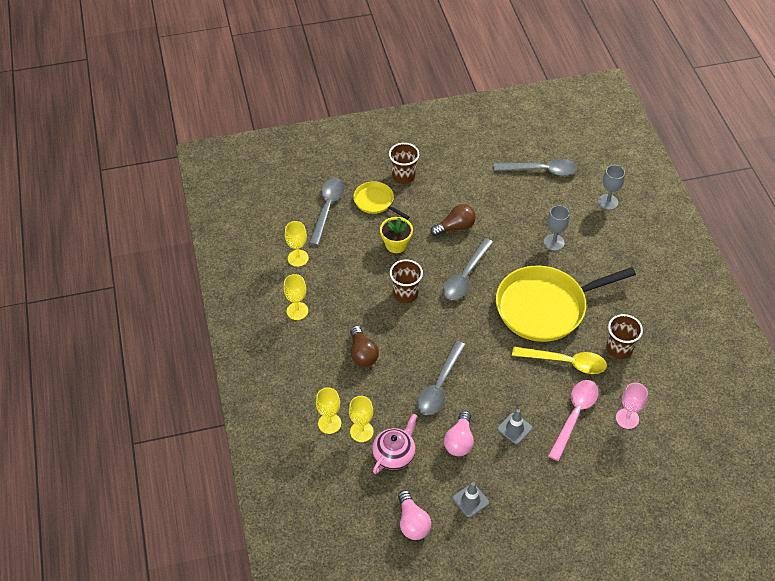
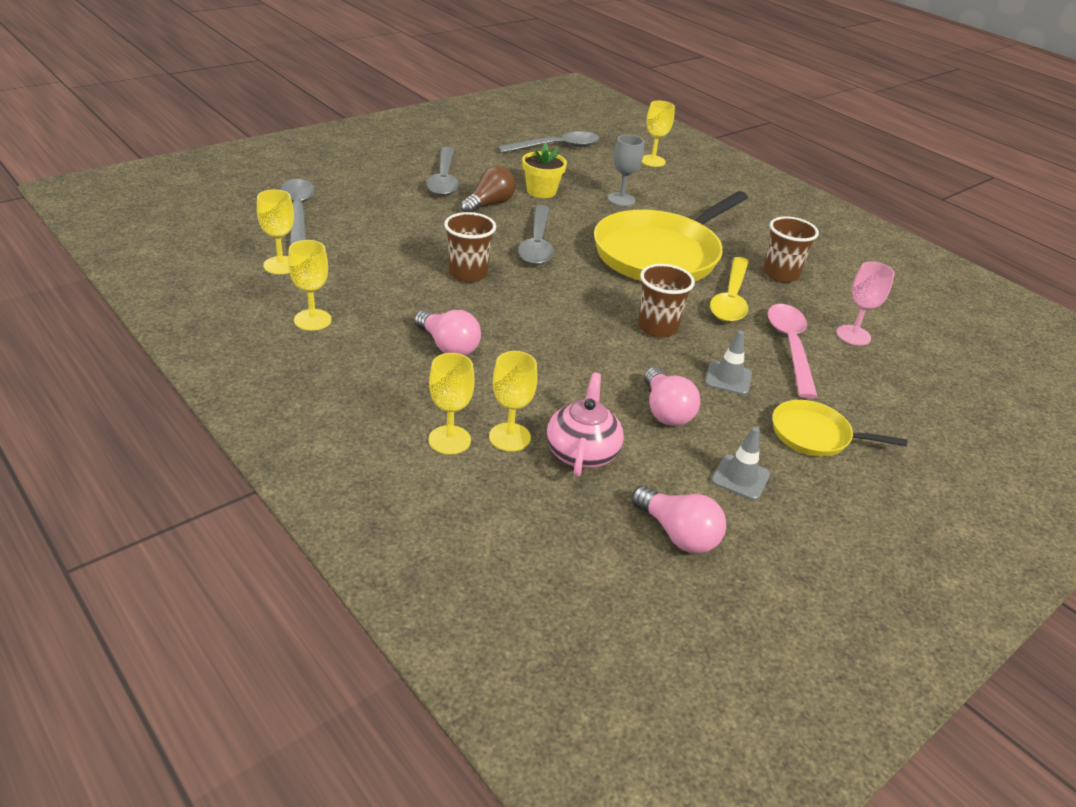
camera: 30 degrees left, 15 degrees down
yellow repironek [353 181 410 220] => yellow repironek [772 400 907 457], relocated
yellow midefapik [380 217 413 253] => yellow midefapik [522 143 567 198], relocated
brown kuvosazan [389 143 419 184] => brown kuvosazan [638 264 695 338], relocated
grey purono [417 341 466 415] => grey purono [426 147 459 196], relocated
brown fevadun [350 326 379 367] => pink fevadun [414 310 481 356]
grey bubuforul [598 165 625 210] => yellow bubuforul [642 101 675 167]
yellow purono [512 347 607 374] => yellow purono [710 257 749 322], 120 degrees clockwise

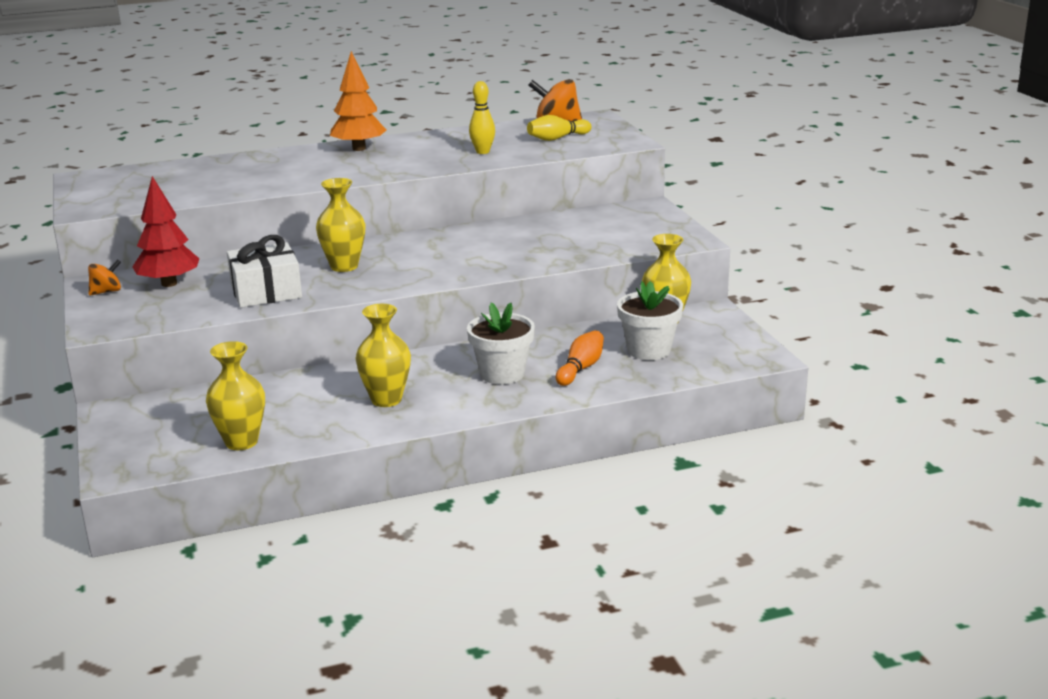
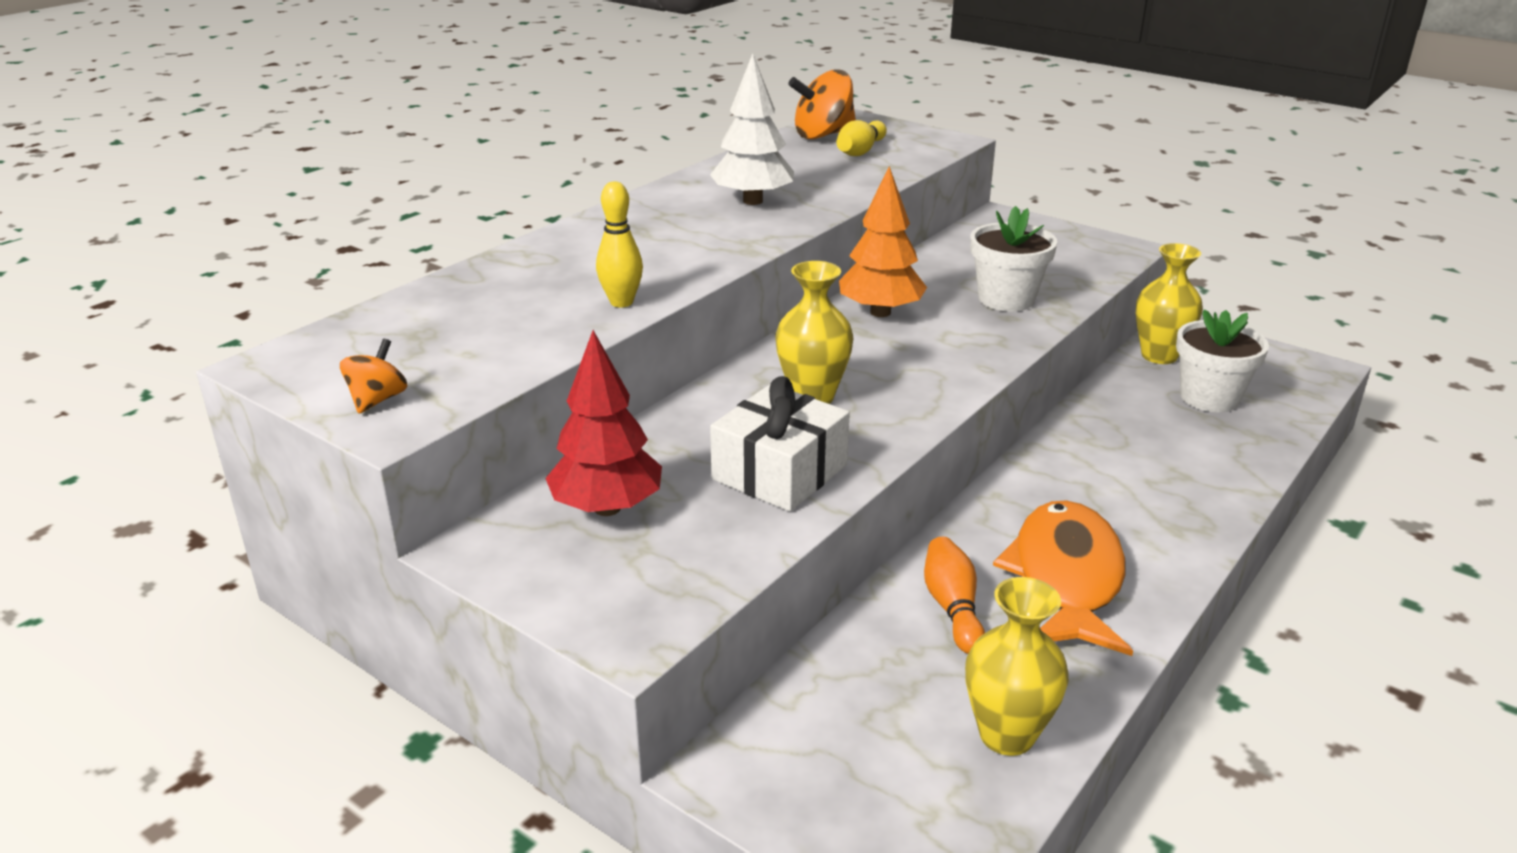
camera: 35 degrees left, 5 degrees up
nothing => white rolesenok [710 53 794 205]
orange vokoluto [88 259 121 296] => orange vokoluto [340 339 407 414], relocated
orange rolesenok [330 51 386 151] => orange rolesenok [839 166 927 317], relocated
white midefapik [467 302 535 384] => white midefapik [970 206 1057 312], relocated
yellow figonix [469 81 495 154] => yellow figonix [596 181 643 307], relocated
orange figonix [556 330 604 386] => orange figonix [924 537 985 654], relocated
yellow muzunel [355 304 411 407] => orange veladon [993 500 1133 656]

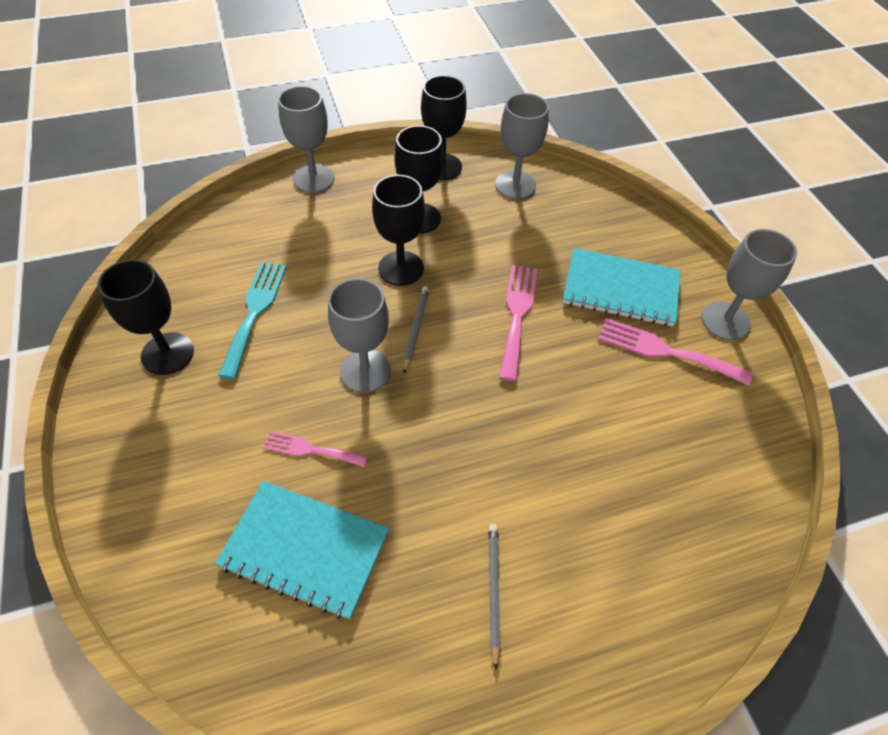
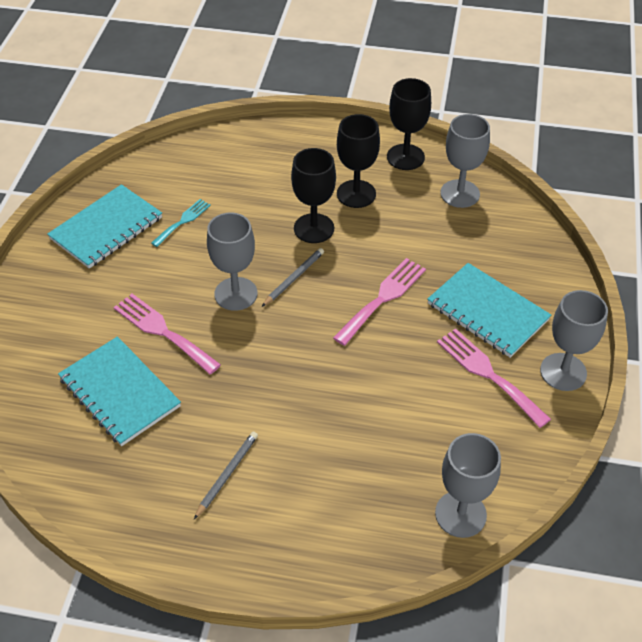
camera: 30 degrees right, 5 degrees down
grey bubuforul [278 86 335 193] => grey bubuforul [435 433 501 538], relocated
black bubuforul [97 259 194 375] => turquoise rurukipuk [47 184 162 269]
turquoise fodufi [218 262 287 379] => turquoise fodufi [151 199 211 247], x0.62
pink fodufi [263 431 368 467] => pink fodufi [113 294 221 374], x1.60

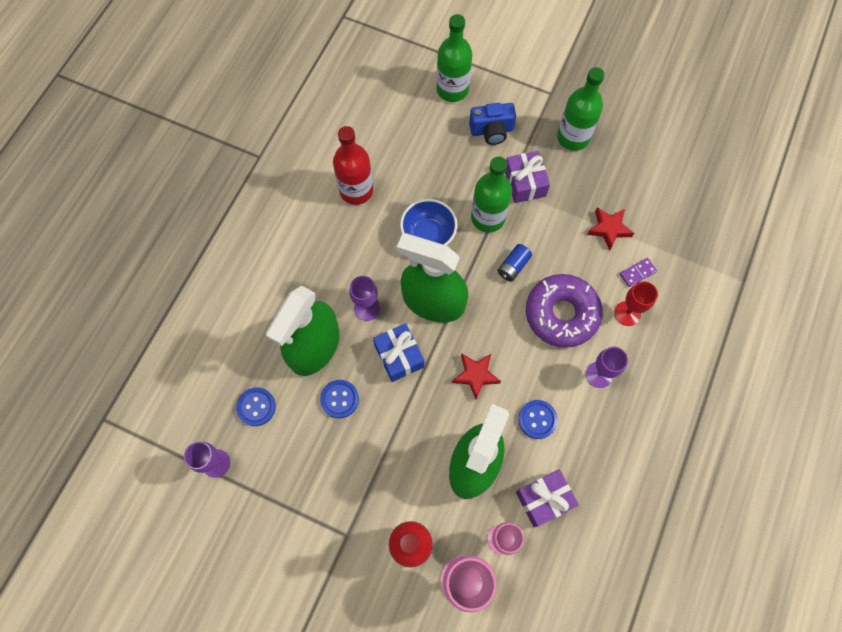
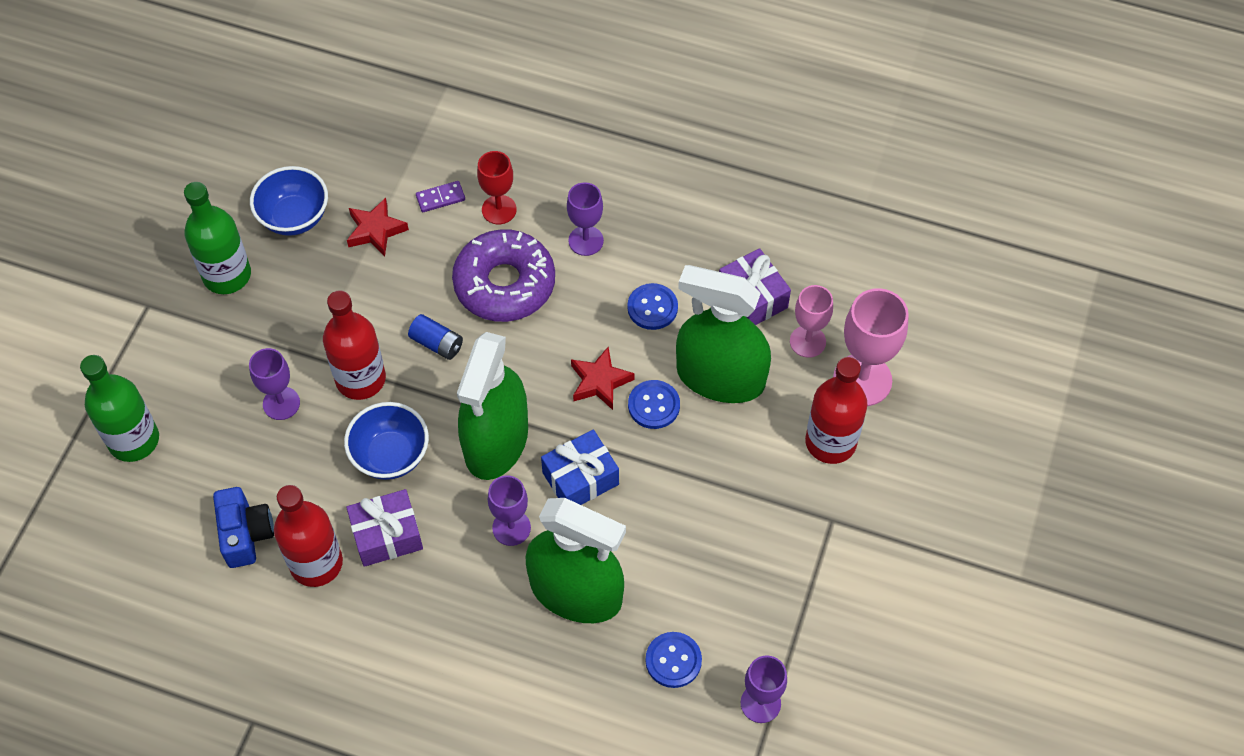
camera: 95 degrees left, 10 degrees down
nothing => purple bubuforul [249 348 300 420]
nothing => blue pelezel [250 166 328 236]
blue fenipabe [320 380 359 418] => blue fenipabe [628 380 680 429], relocated
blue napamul [469 103 516 145] => blue napamul [213 487 274 568], relocated
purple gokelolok [505 151 550 203] => purple gokelolok [346 489 423 567], relocated
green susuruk [471 157 512 232] => red susuruk [323 290 386 400]
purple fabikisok [620 258 657 287] => purple fabikisok [416 181 465 212], 75 degrees counterclockwise

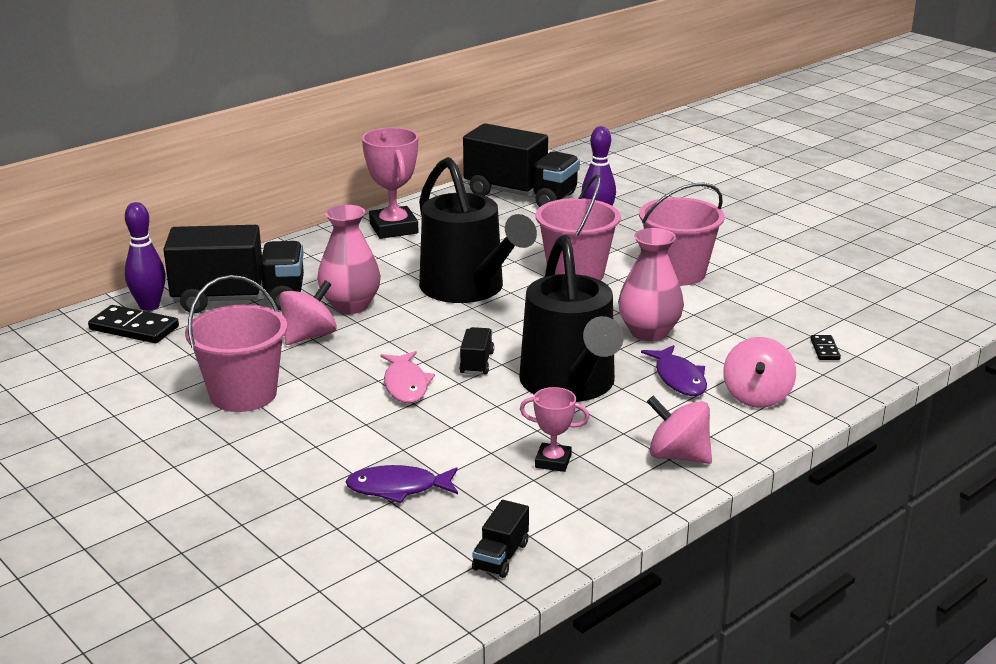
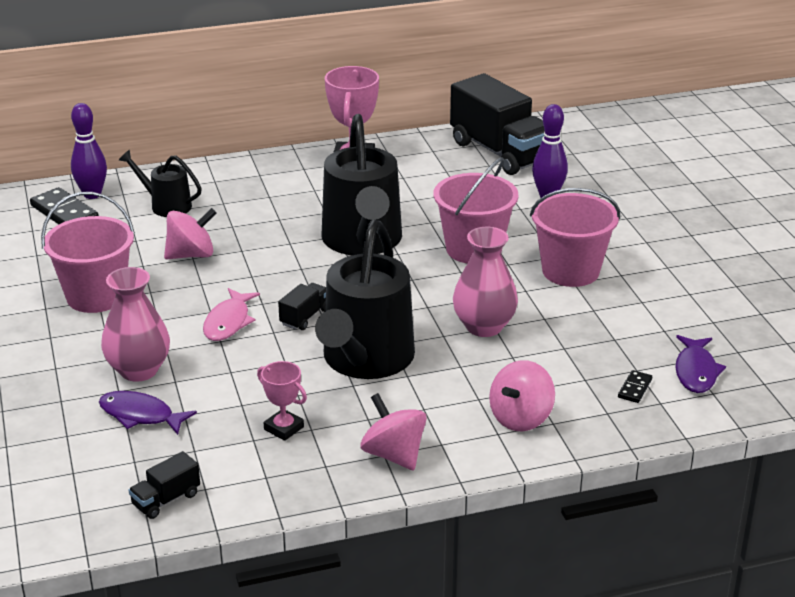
camera: 25 degrees right, 5 degrees up
pink muzunel [317 205 381 314] => pink muzunel [101 267 170 382], relocated
purple veladon [641 345 707 396] => purple veladon [675 335 726 393], relocated
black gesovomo [163 225 304 313] => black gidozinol [119 150 202 217]

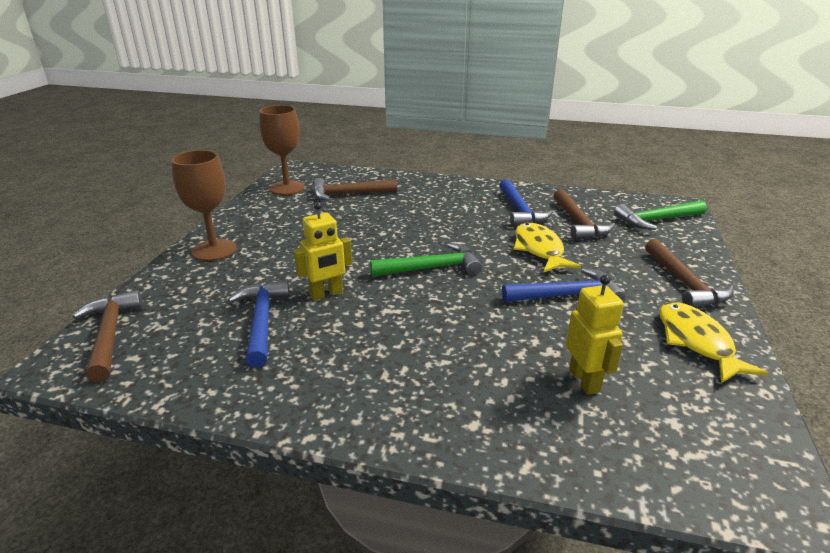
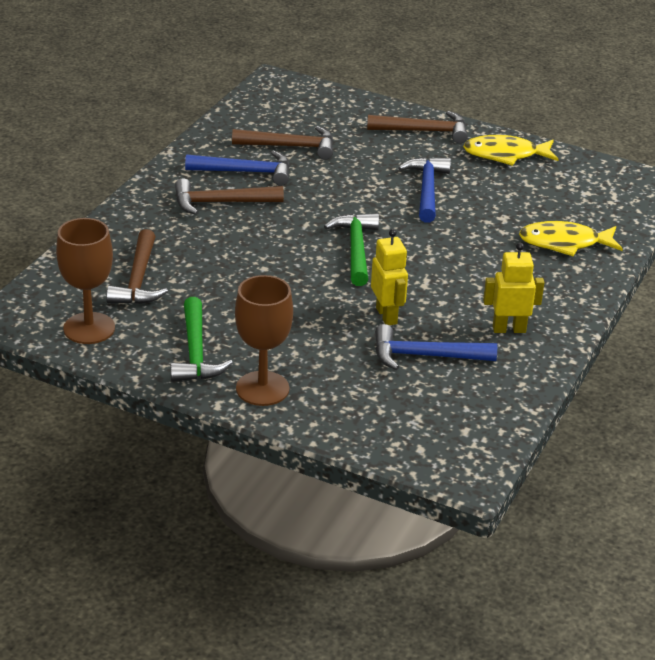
camera: 80 degrees left, 5 degrees up
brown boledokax [72 290 143 383] => brown boledokax [175 178 284 215], relocated
yellow veladon [513 223 581 273] => yellow veladon [519 221 623 256], relocated
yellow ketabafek [566 275 624 394] => yellow ketabafek [483 243 544 333], relocated
green boledokax [614 200 707 230] => green boledokax [170 297 233 382], relocated

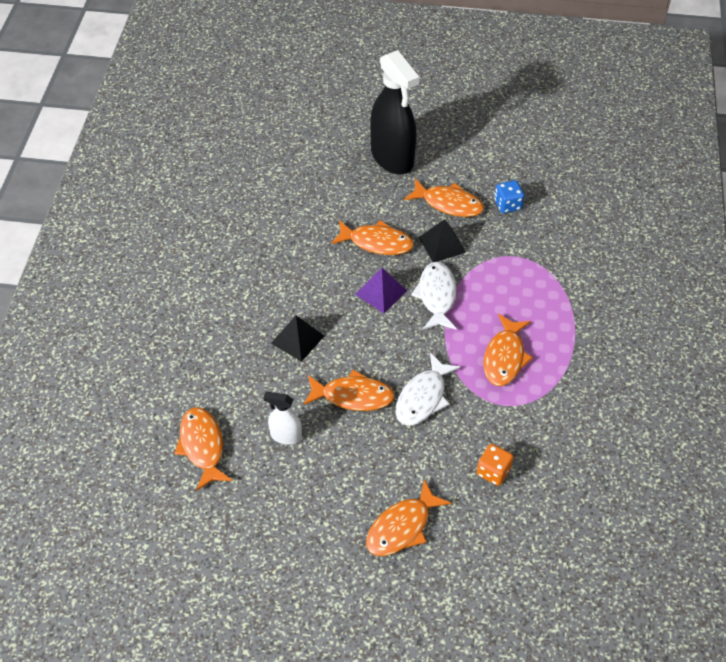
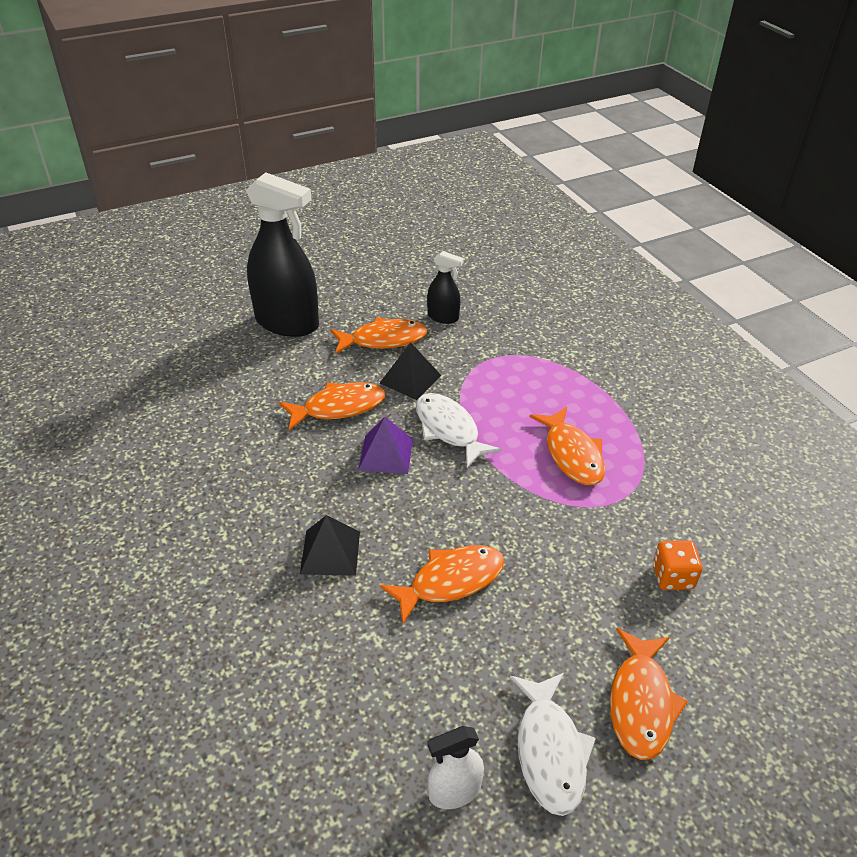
camera: 35 degrees left, 10 degrees down
orange veladon [174 407 233 491] => nothing
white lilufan [263 392 302 445] => white lilufan [427 726 484 809], relocated
white veladon [396 353 461 426] => white veladon [510 673 596 816], relocated
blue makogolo [494 180 524 213] => black lilufan [427 251 464 324]

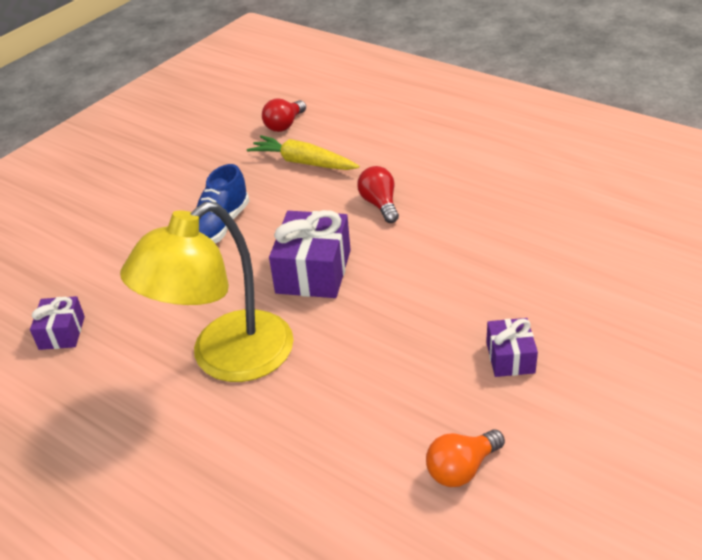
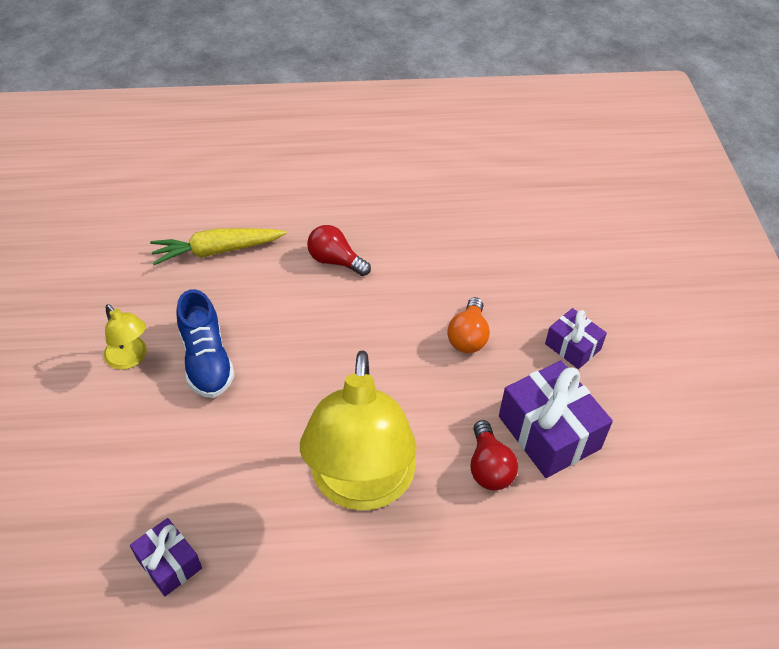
camera: 45 degrees left, 10 degrees up
nothing => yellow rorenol [104 304 147 370]
red fevadun [262 99 306 132] => red fevadun [471 420 518 490], relocated
purple gokelolok [269 210 351 298] => purple gokelolok [499 360 613 478], relocated
orange fevadun [426 430 505 487] => orange fevadun [447 297 490 353], relocated

